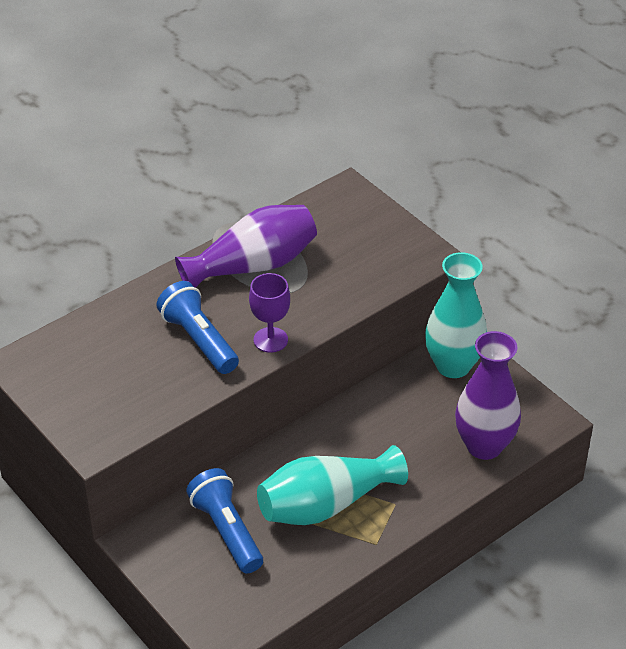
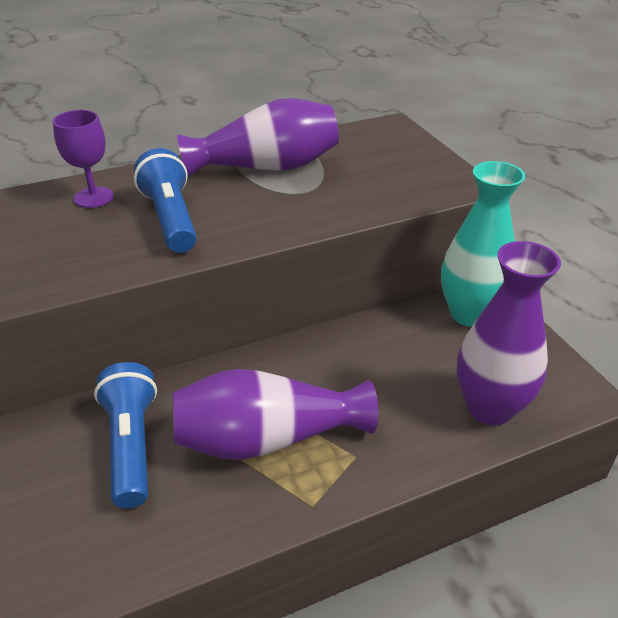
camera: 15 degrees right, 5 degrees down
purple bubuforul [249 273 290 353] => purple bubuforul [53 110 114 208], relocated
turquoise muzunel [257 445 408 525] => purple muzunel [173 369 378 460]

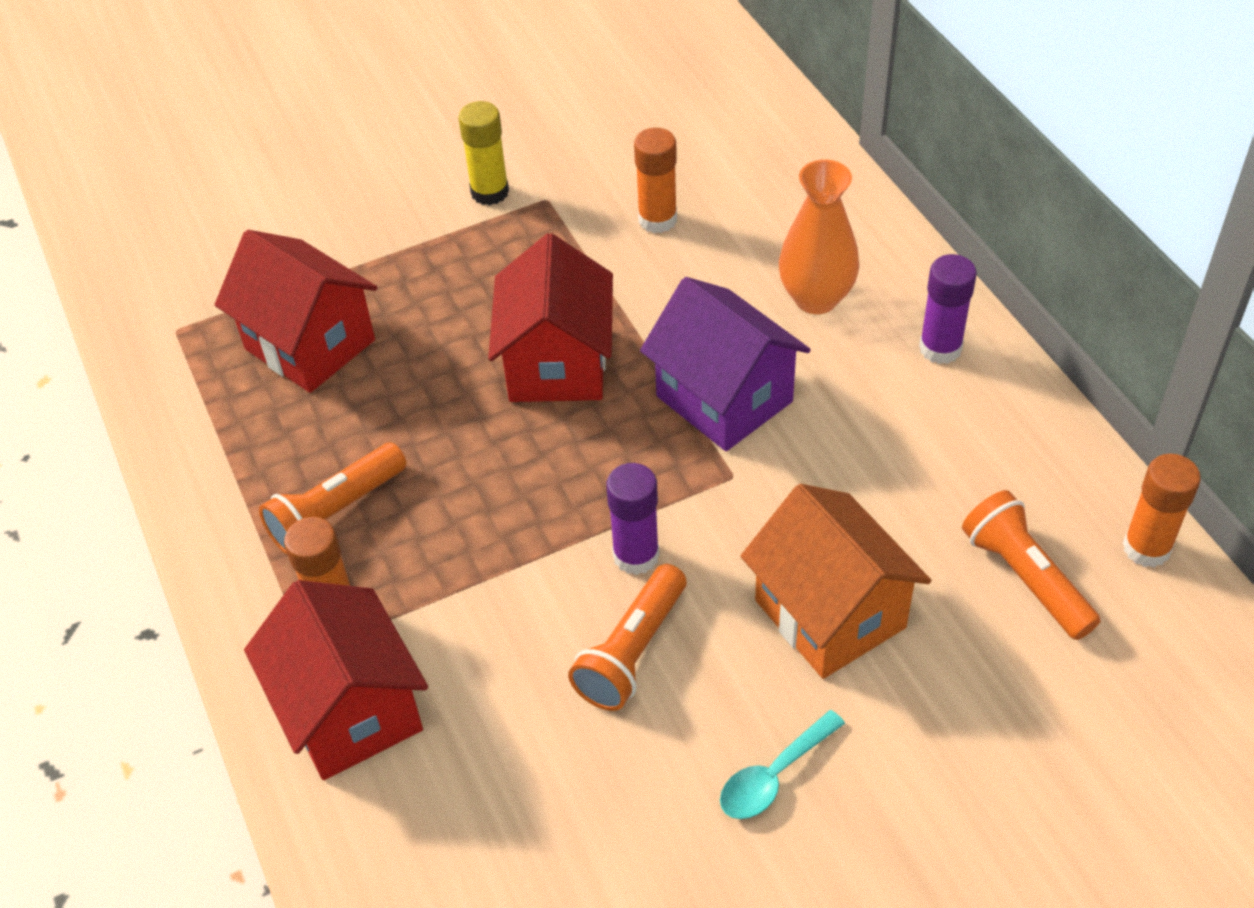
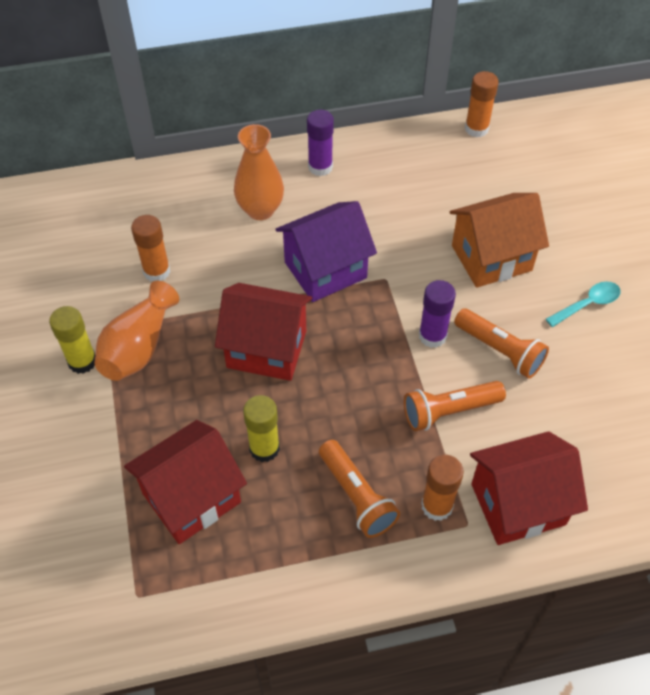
camera: 80 degrees left, 5 degrees up
nothing => orange muzunel [94 281 179 381]
nothing => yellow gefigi [243 395 280 462]
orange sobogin [962 490 1101 640] => orange sobogin [404 381 506 431], relocated
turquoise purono [720 710 845 819] => turquoise purono [546 282 621 327], 90 degrees counterclockwise

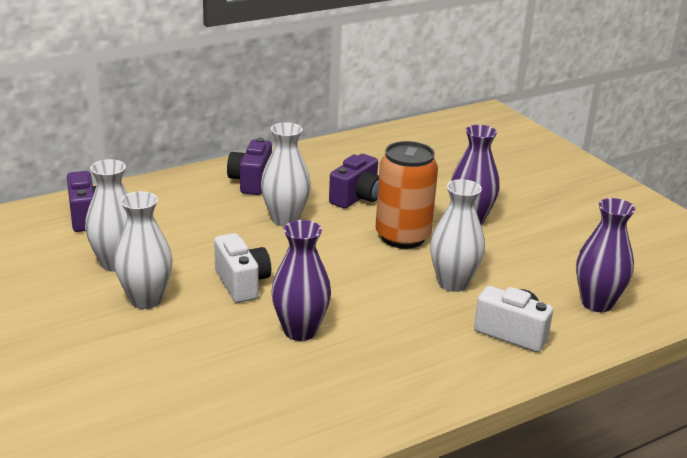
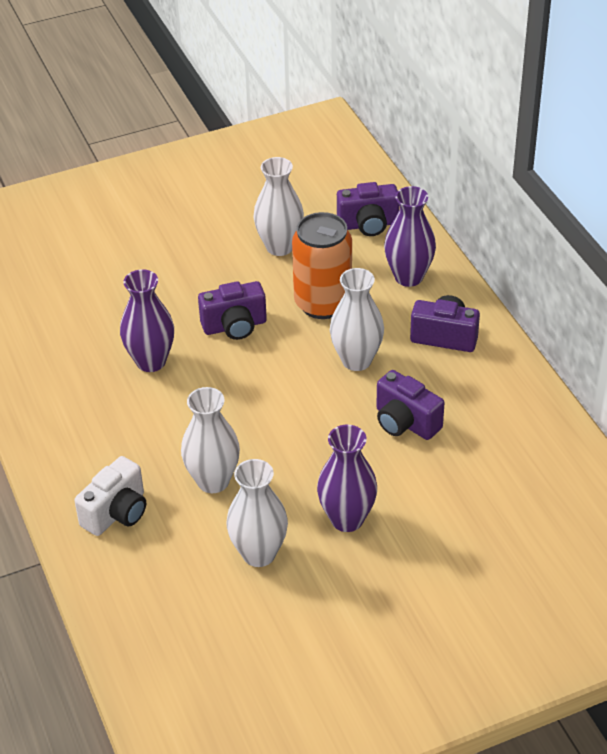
camera: 100 degrees right, 15 degrees up
white muzunel [114 191 173 309] => white muzunel [226 459 288 567], relocated
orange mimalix [376 141 438 249] => orange mimalix [292 212 352 319], relocated
purple muzunel [576 198 635 312] => purple muzunel [384 186 436 287], relocated
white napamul [214 233 271 303] => purple napamul [198 281 267 340]

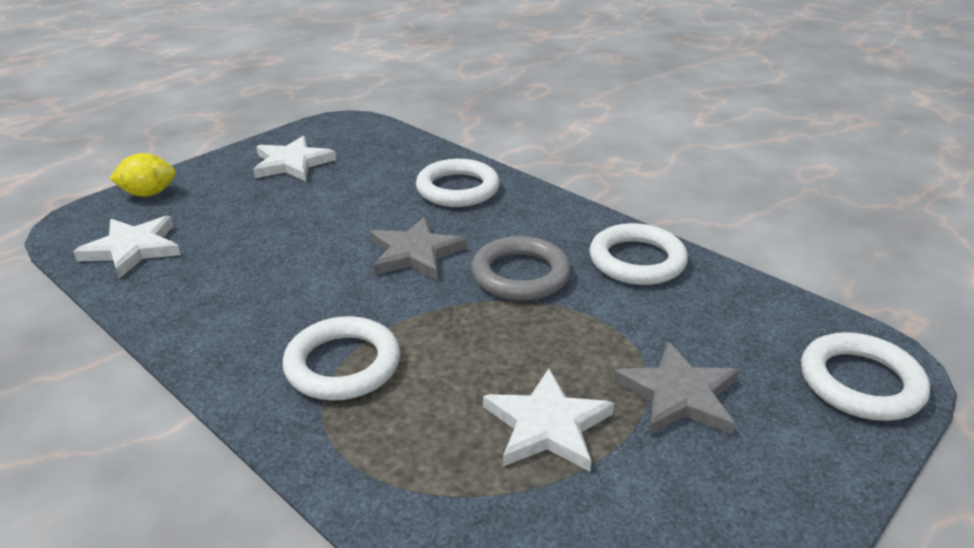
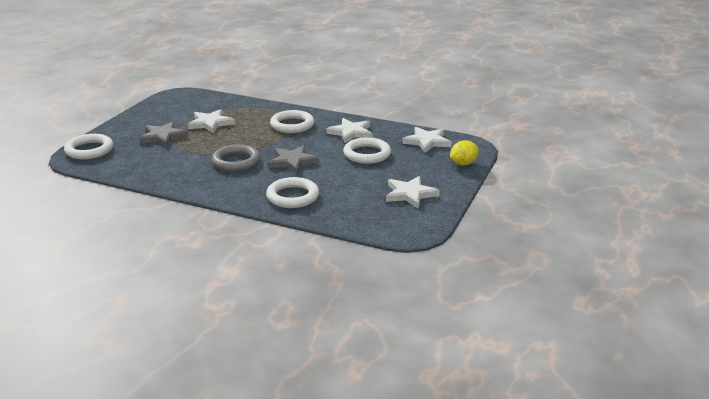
camera: 160 degrees right, 5 degrees down
nothing => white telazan [326 118 372 143]
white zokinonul [589 223 688 285] => white zokinonul [343 137 391 164], relocated

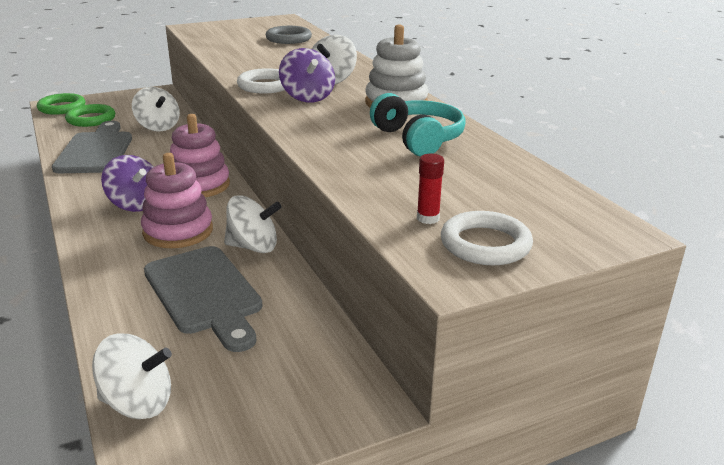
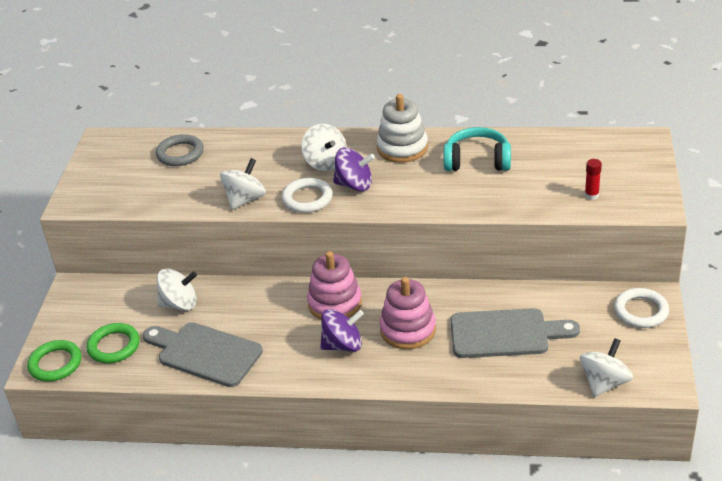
camera: 55 degrees left, 10 degrees up
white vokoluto [224 195 282 253] => white vokoluto [220 158 266 210], relocated
white zokinonul [441 211 533 265] => white zokinonul [614 288 669 328], relocated

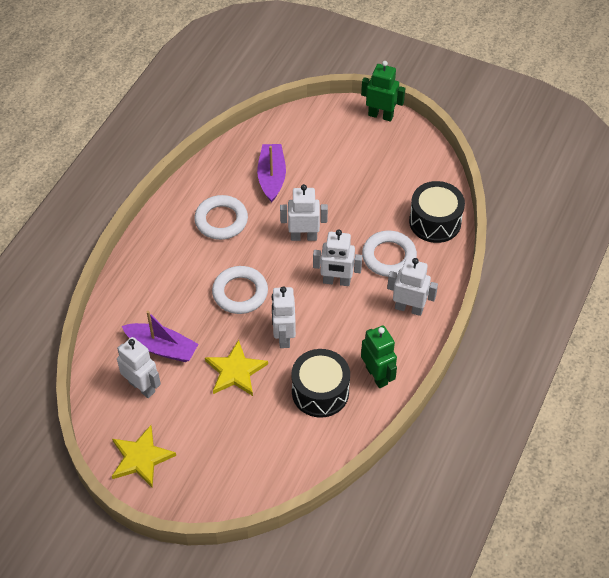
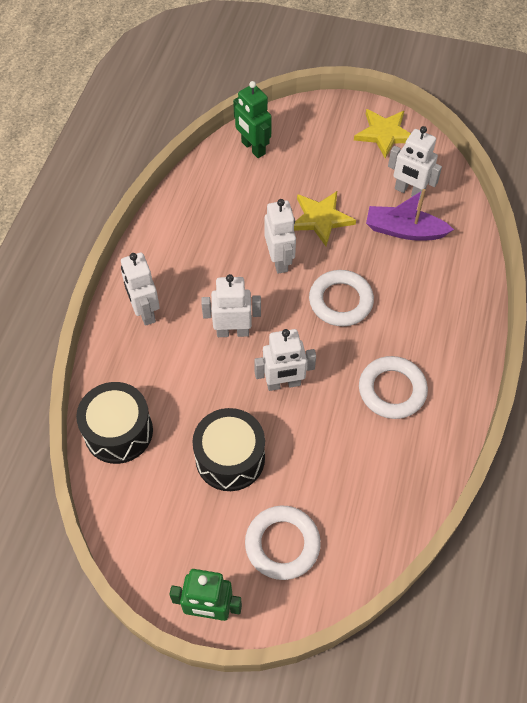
camera: 170 degrees right, 5 degrees up
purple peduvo [257 144 286 203] => nothing
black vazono [291 349 350 418] => black vazono [192 408 265 491], relocated
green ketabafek [361 326 397 388] => green ketabafek [233 81 272 158], relocated
white zokinonul [362 231 417 277] => white zokinonul [245 505 321 580], relocated
white ketabafek [387 258 438 316] => white ketabafek [121 252 160 326], 60 degrees clockwise

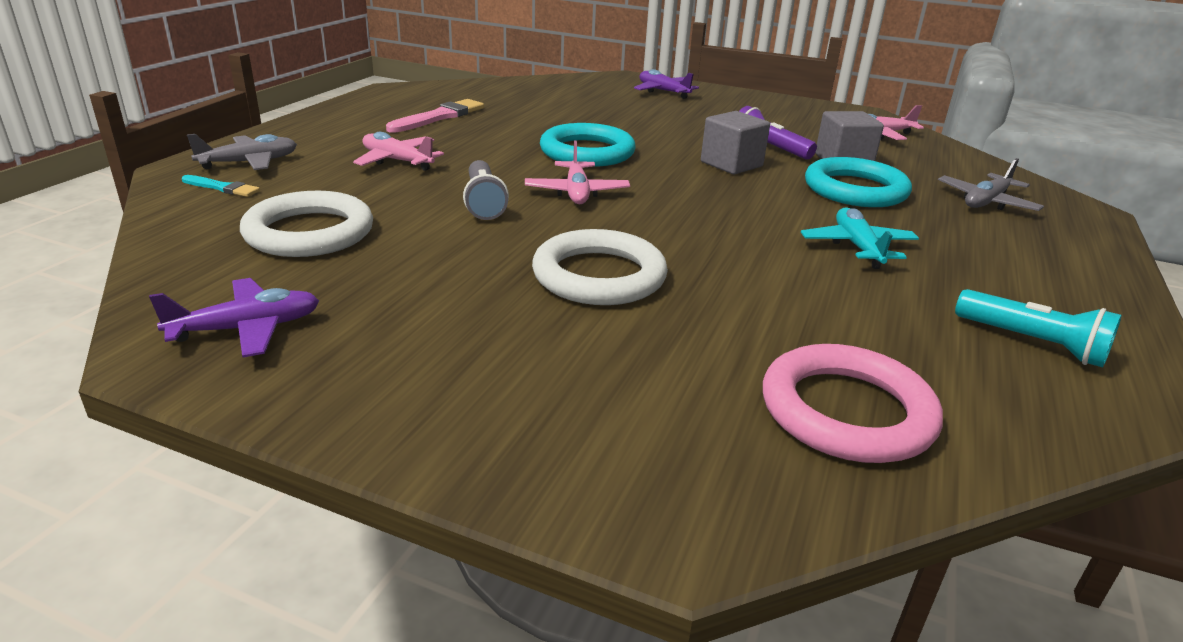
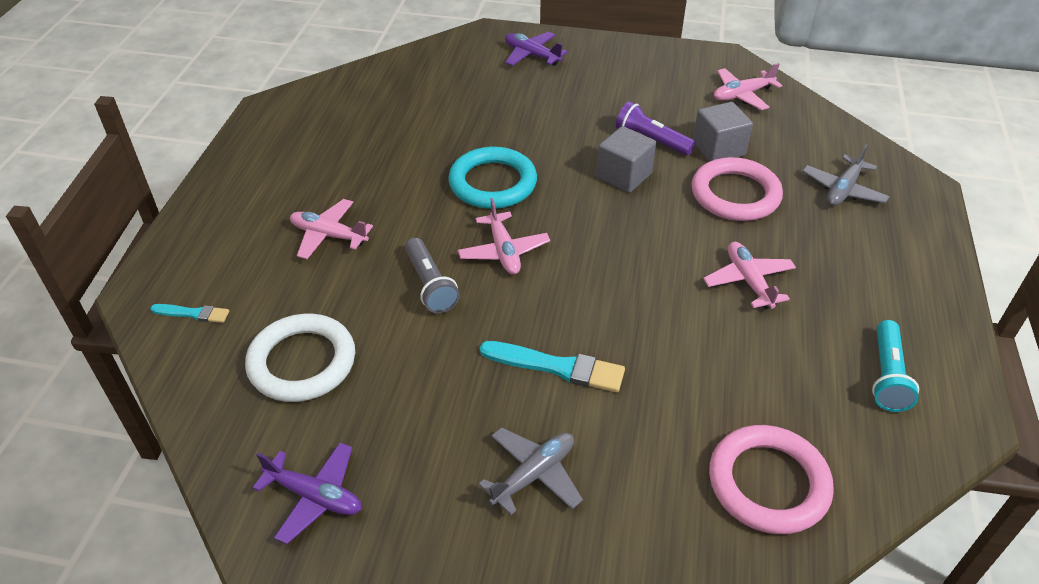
camera: 10 degrees left, 15 degrees up
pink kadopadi [386 99 484 133] => nothing
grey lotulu [187 134 297 170] => grey lotulu [478 427 583 515], relocated
white zokinonul [532 229 668 305] => turquoise kadopadi [480 341 625 392]
turquoise lotulu [801 207 919 269] => pink lotulu [703 242 796 309]
turquoise zokinonul [805 157 912 207] => pink zokinonul [691 157 783 221]
purple lotulu [149 278 319 357] => purple lotulu [253 442 361 544], 60 degrees clockwise
turquoise sobogin [955 289 1122 367] => turquoise sobogin [872 320 919 412], 75 degrees clockwise

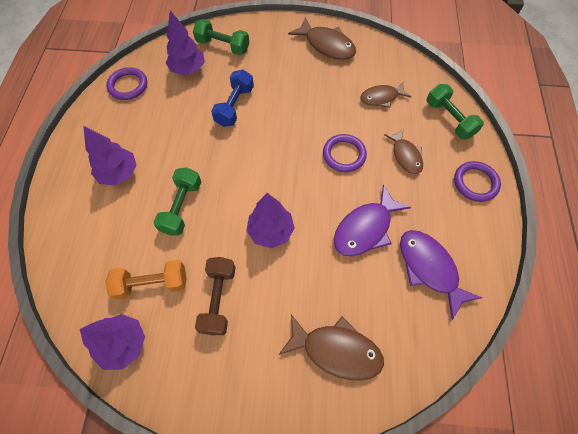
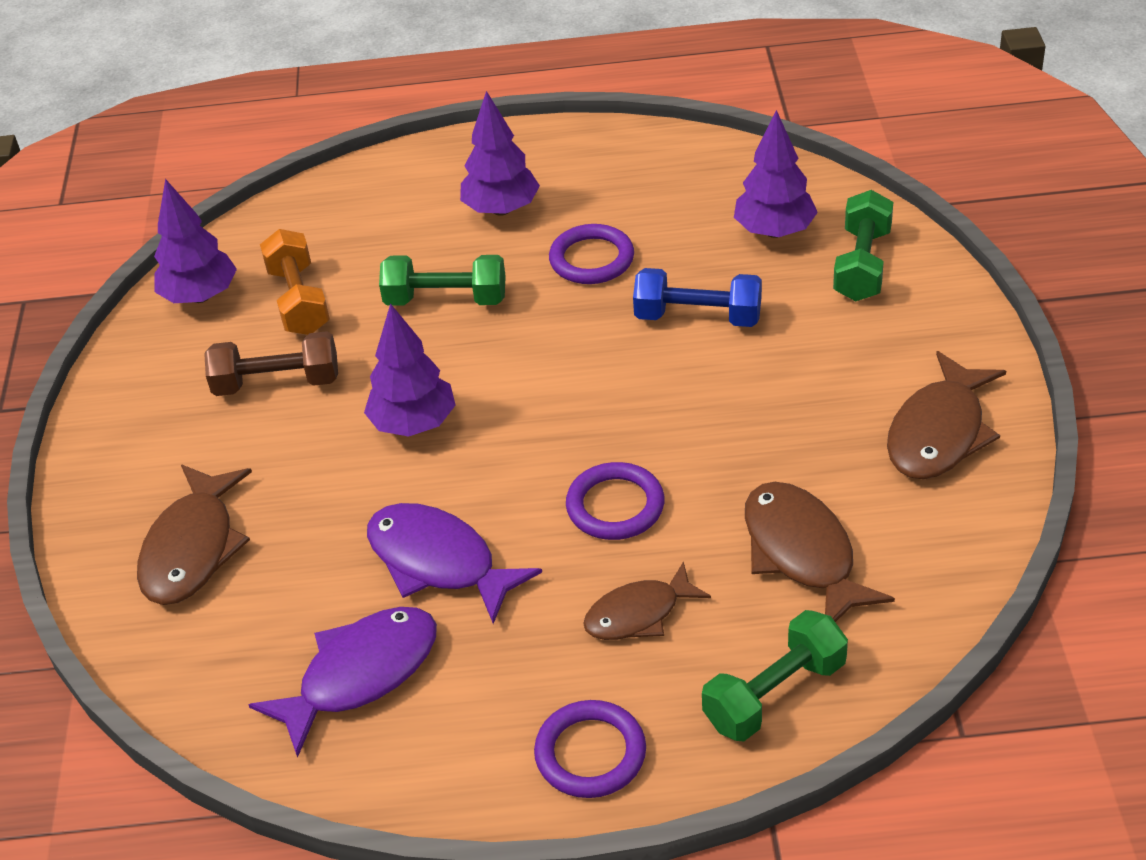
camera: 85 degrees right, 20 degrees down
purple zokinonul [106 67 147 100] => purple zokinonul [549 224 634 284], relocated
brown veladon [360 82 411 108] => brown veladon [745 482 895 622], x1.51

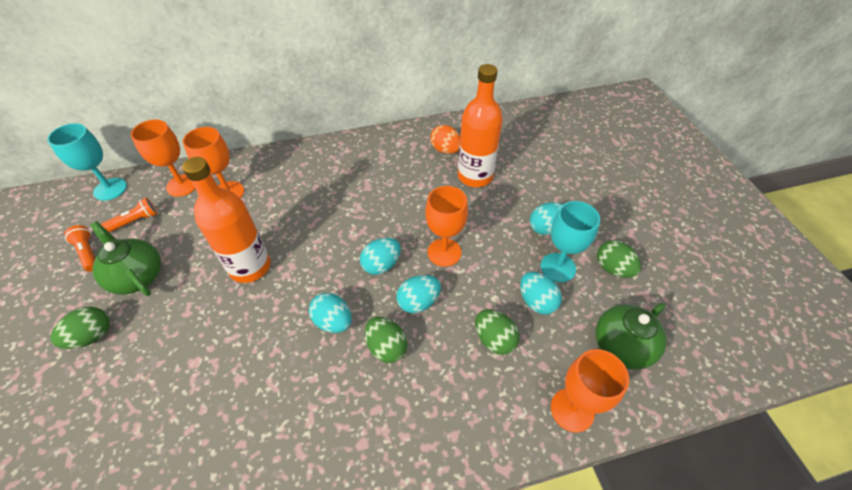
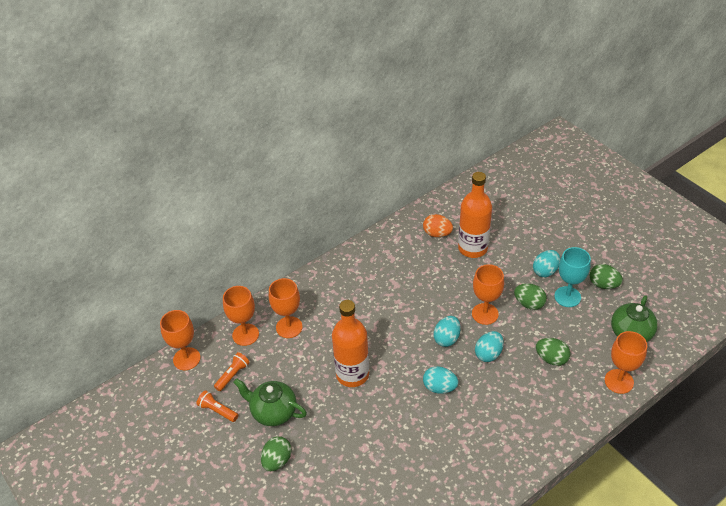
camera: 20 degrees left, 5 degrees down
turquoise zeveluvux [520 272 562 315] => nothing
green zeveluvux [365 317 407 363] => green zeveluvux [514 283 547 310], relocated
turquoise bubuforul [47 123 127 201] => orange bubuforul [160 310 201 370]

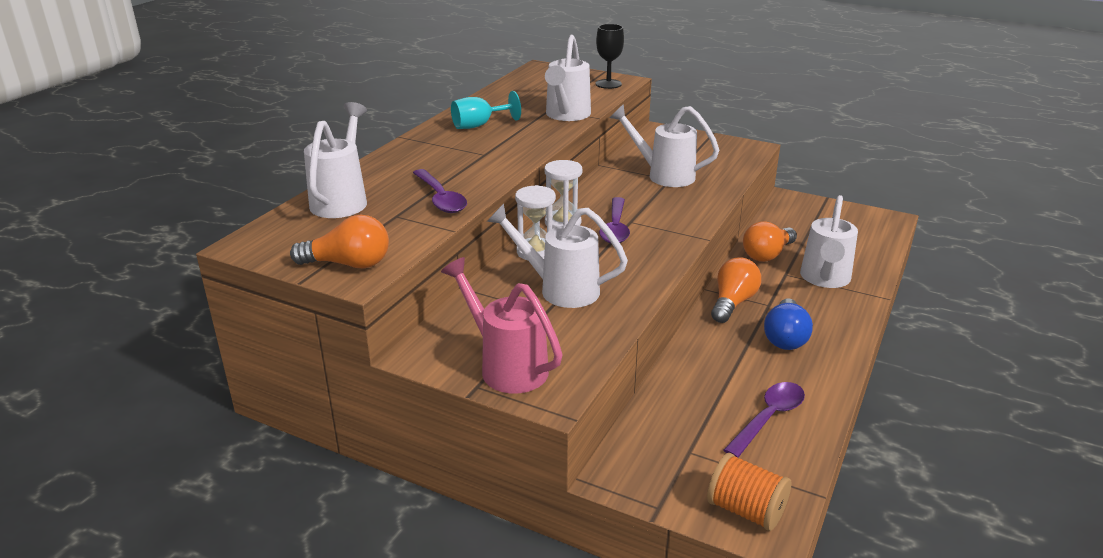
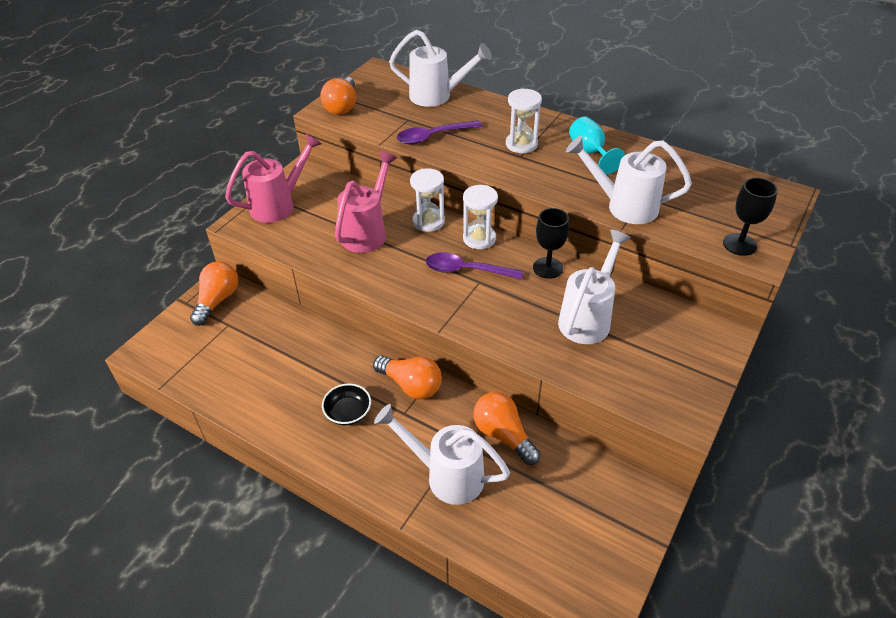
camera: 95 degrees right, 15 degrees up
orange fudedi [707 453 792 531] => nothing
purple purono [723 382 805 458] => nothing
nothing => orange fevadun [190 261 238 326]
nothing => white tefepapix [506 88 542 153]
nothing => black bubuforul [533 208 569 279]
blue fevadun [764 298 813 350] => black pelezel [322 383 371 425]
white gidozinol [486 204 628 308] => pink gidozinol [335 151 397 253]

